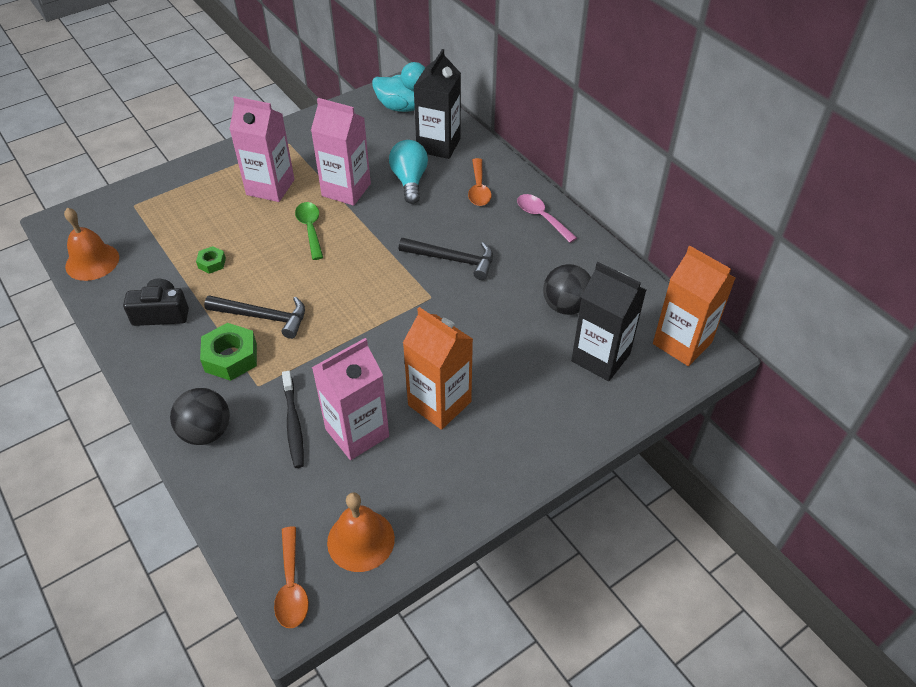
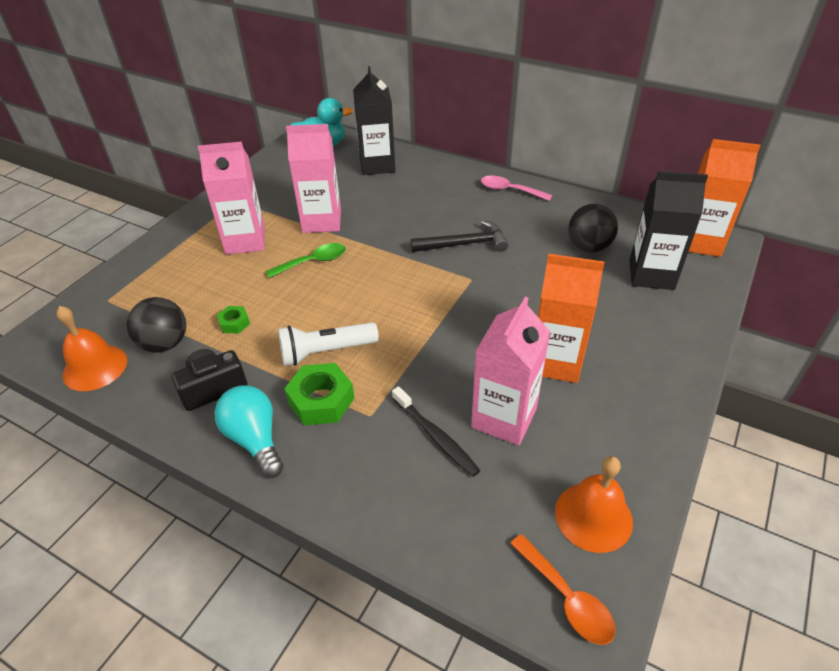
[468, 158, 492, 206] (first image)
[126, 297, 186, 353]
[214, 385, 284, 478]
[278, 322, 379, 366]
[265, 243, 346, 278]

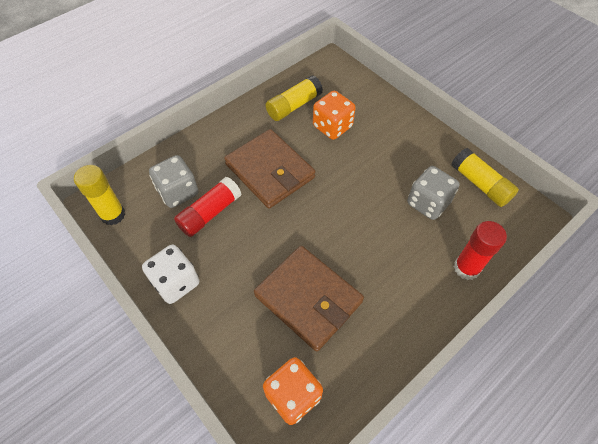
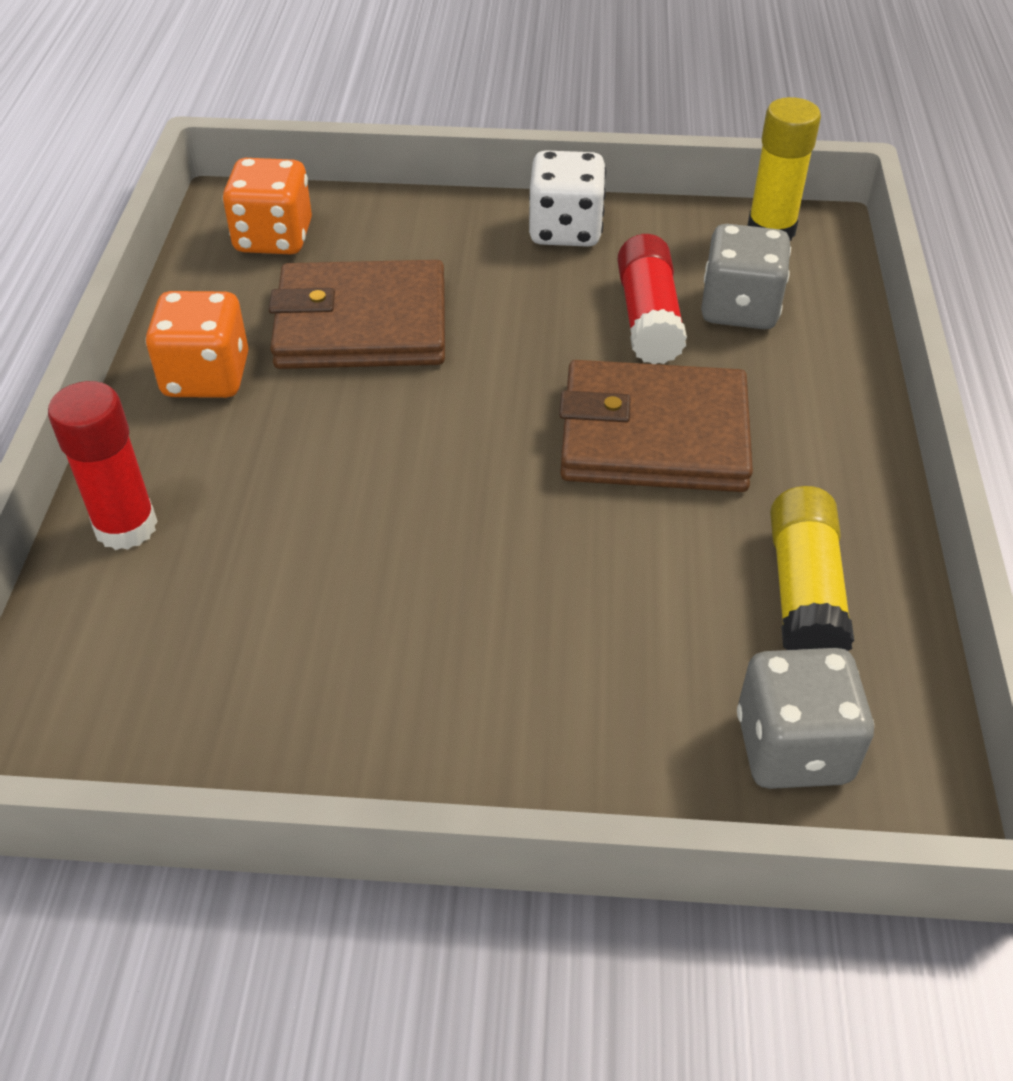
[451, 148, 519, 207] (first image)
[145, 291, 249, 398]
[737, 648, 874, 789]

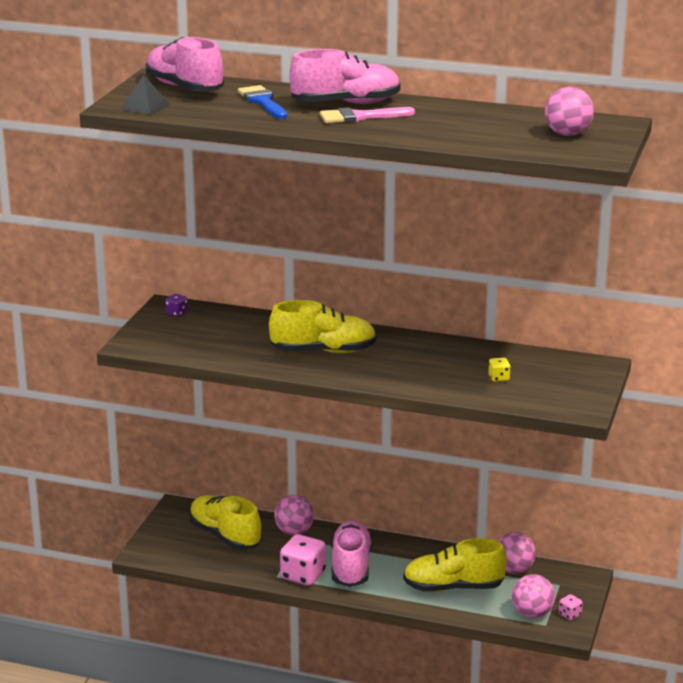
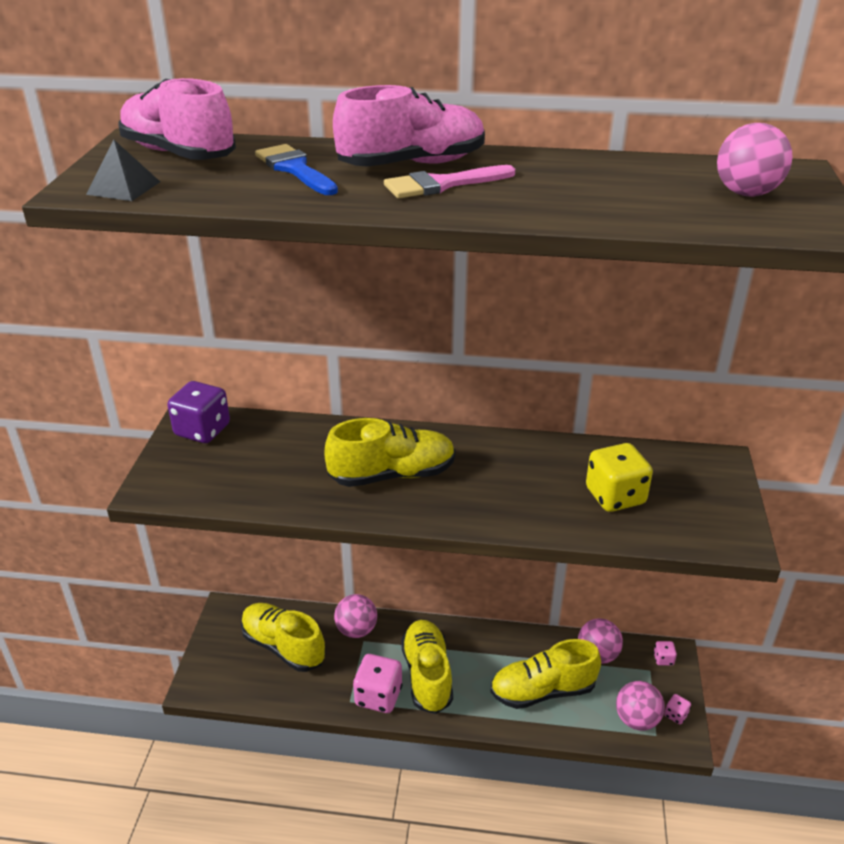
[654, 641, 677, 666]
[401, 620, 453, 714]
[167, 381, 230, 443]
[586, 443, 653, 512]

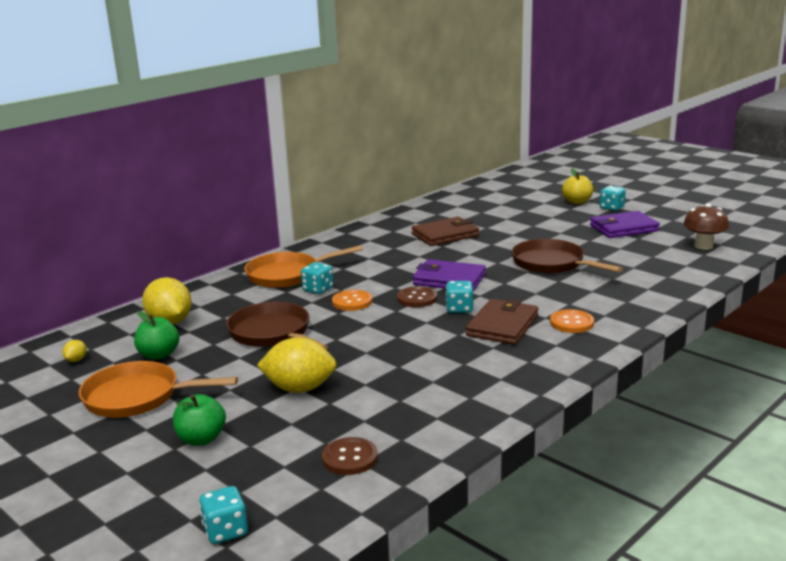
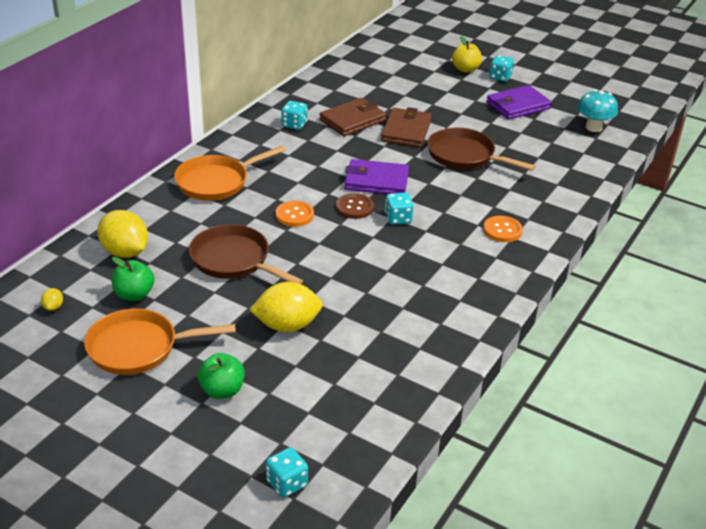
[322, 437, 378, 475] (first image)
[281, 101, 308, 130]
[381, 107, 432, 147]
[578, 89, 618, 132]

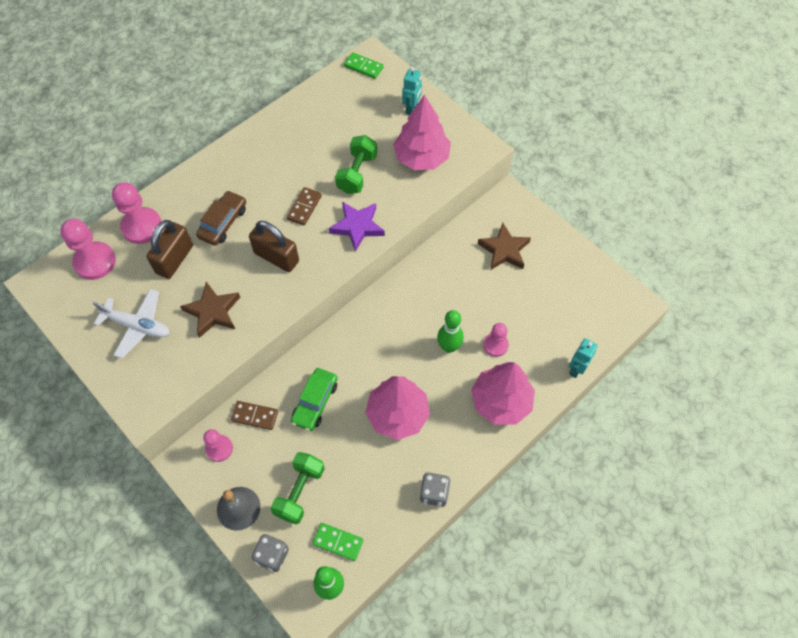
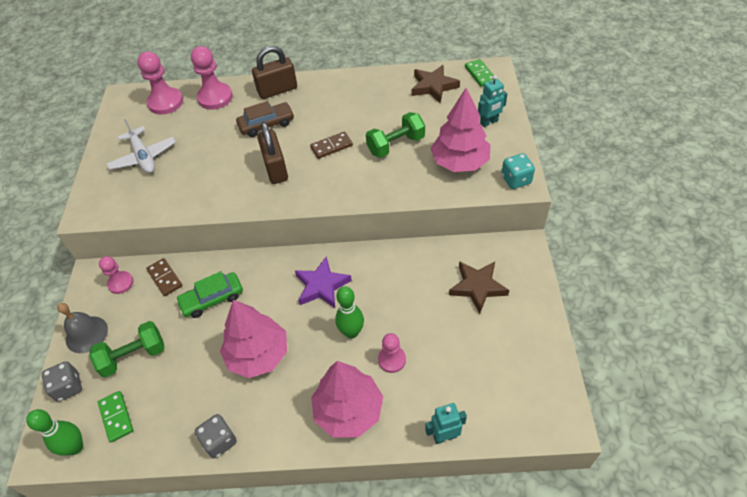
[501, 153, 535, 189]
[252, 46, 297, 99]
[412, 65, 460, 103]
[295, 256, 352, 308]

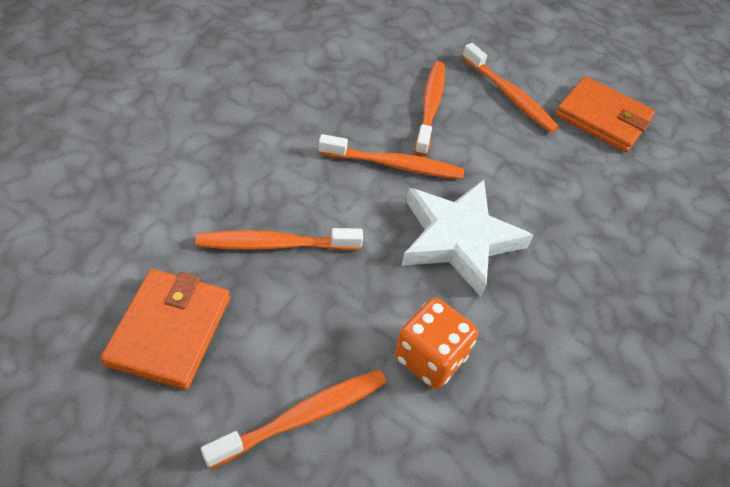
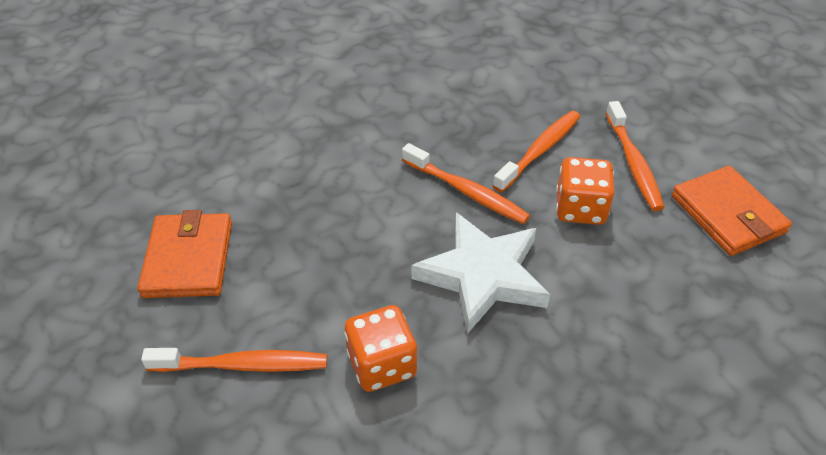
[195, 228, 363, 251] (first image)
[556, 157, 615, 225]
[138, 210, 232, 298]

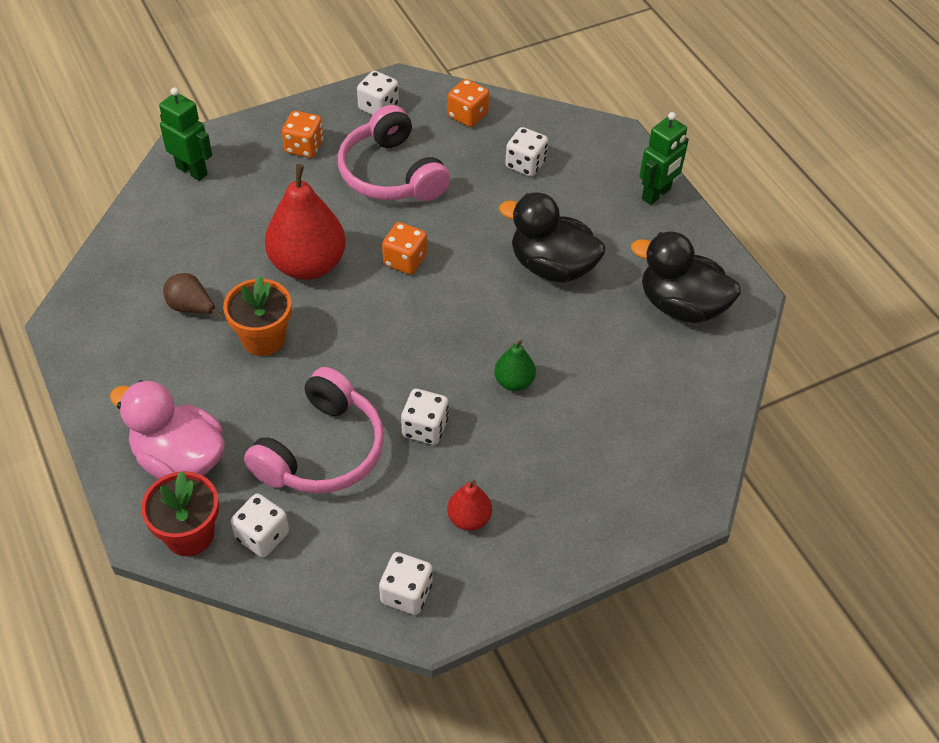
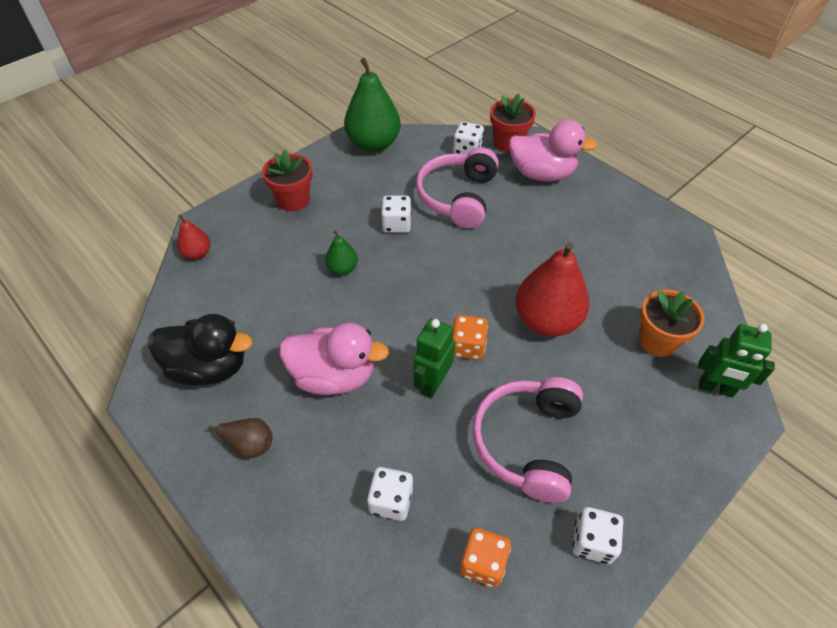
[282, 111, 323, 158] (first image)
[262, 149, 312, 211]
[208, 418, 272, 458]
[639, 290, 705, 357]
[177, 214, 210, 260]
[413, 318, 455, 399]
[344, 58, 401, 152]
[279, 323, 389, 395]
[472, 377, 583, 503]

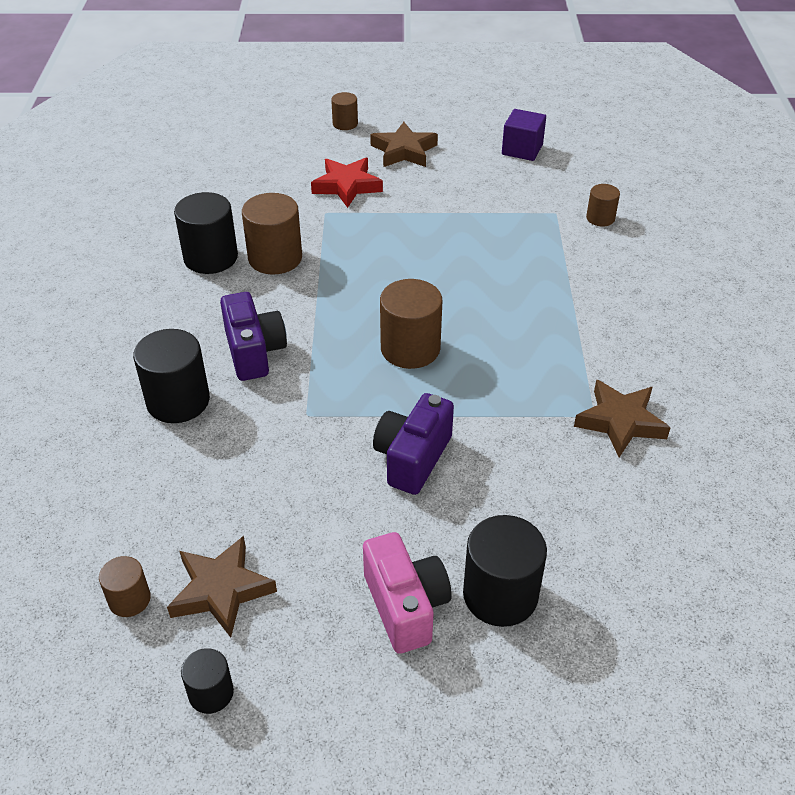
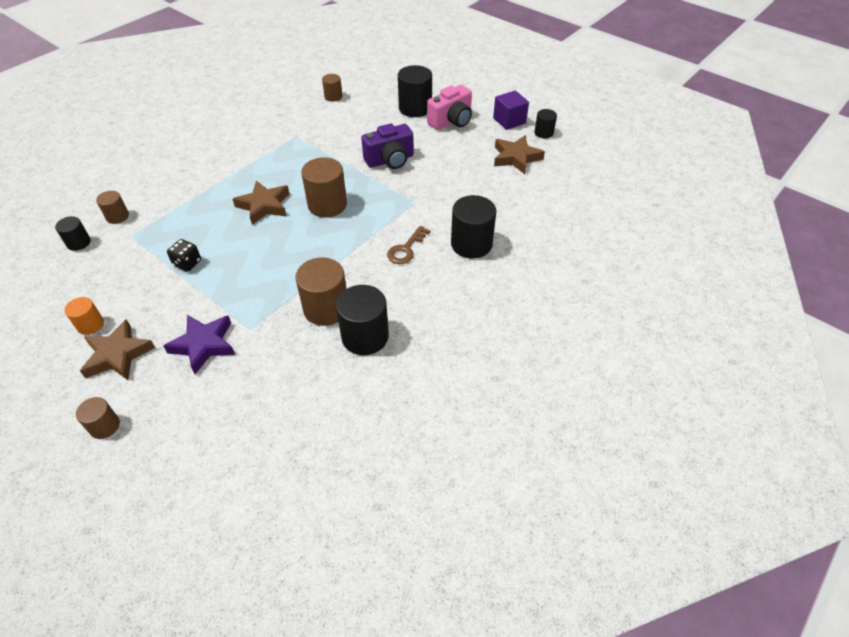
[55, 216, 91, 251]
[65, 297, 104, 335]
[167, 239, 201, 272]
[322, 74, 342, 102]
[493, 91, 529, 130]
[233, 181, 289, 225]
[387, 226, 430, 264]
[163, 315, 235, 374]
[427, 85, 472, 130]

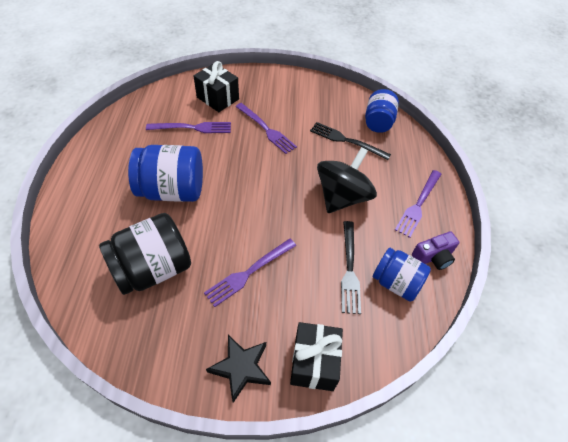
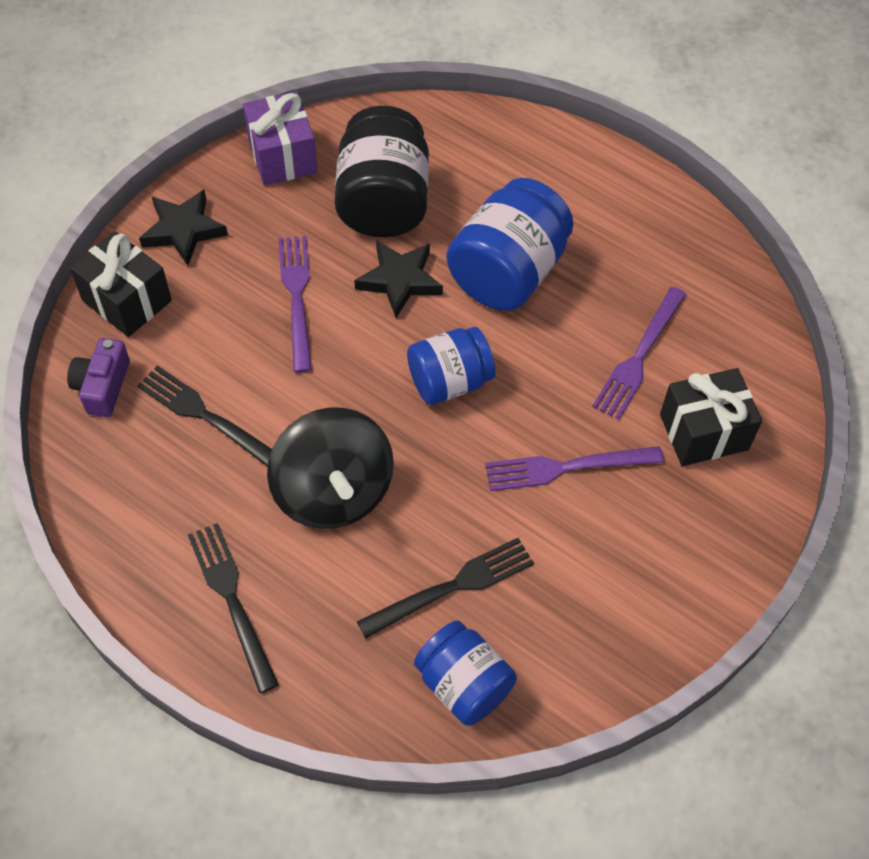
[243, 91, 318, 185]
[354, 240, 443, 318]
[407, 327, 495, 405]
[67, 338, 130, 417]
[188, 523, 279, 693]

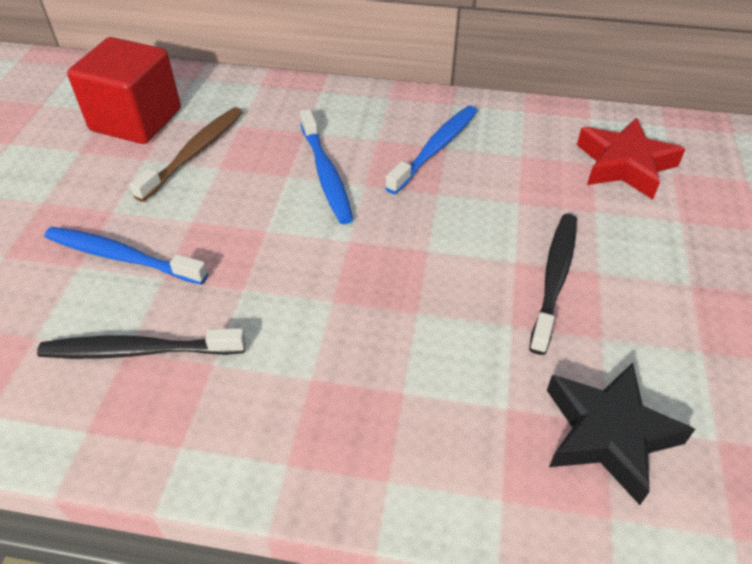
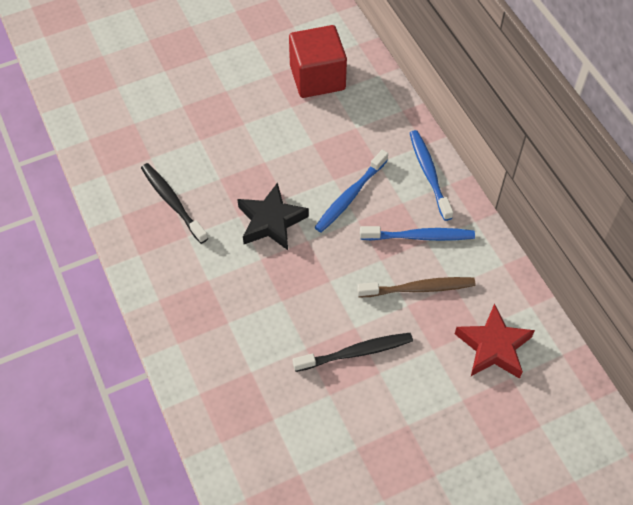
[410, 130, 453, 221]
[357, 277, 476, 297]
[237, 182, 309, 250]

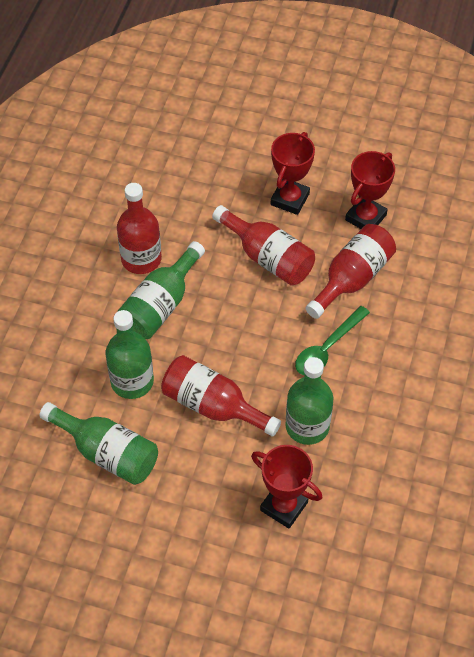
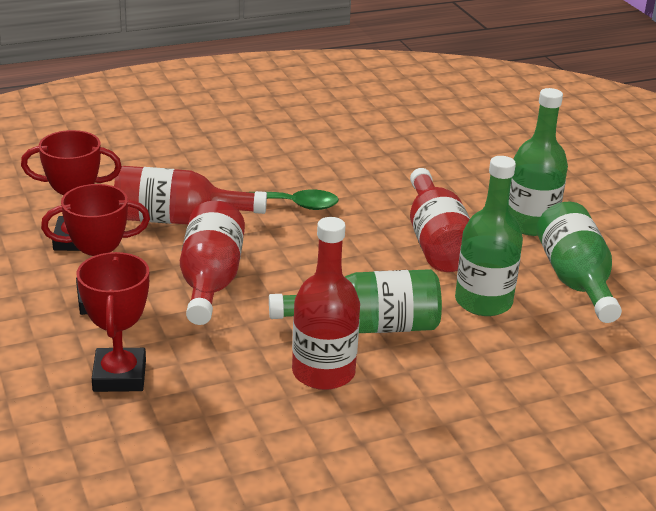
[77, 252, 149, 392]
[509, 88, 568, 236]

